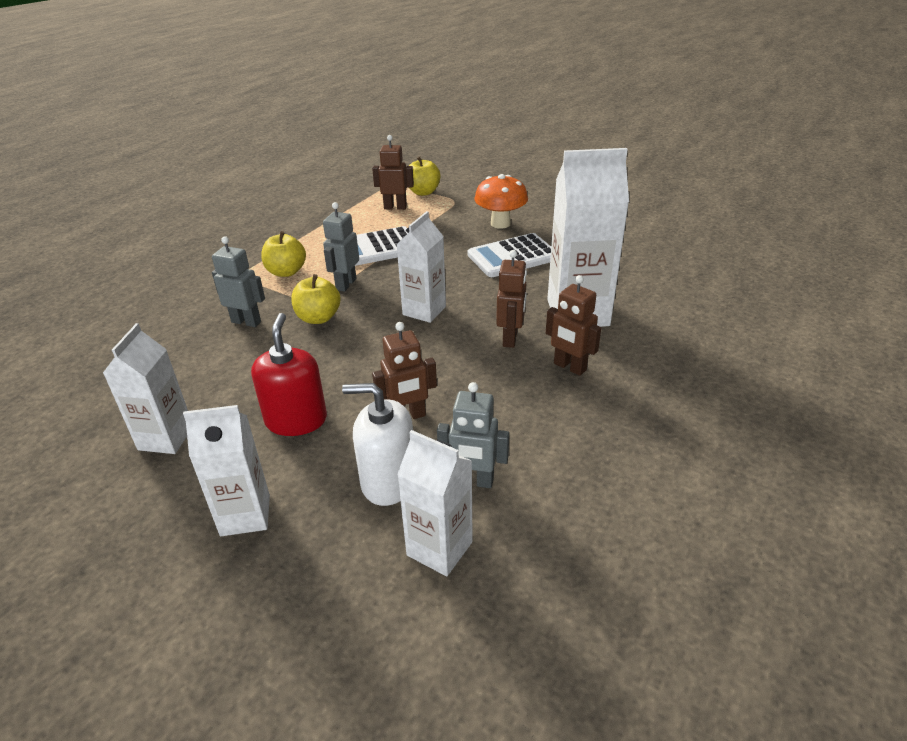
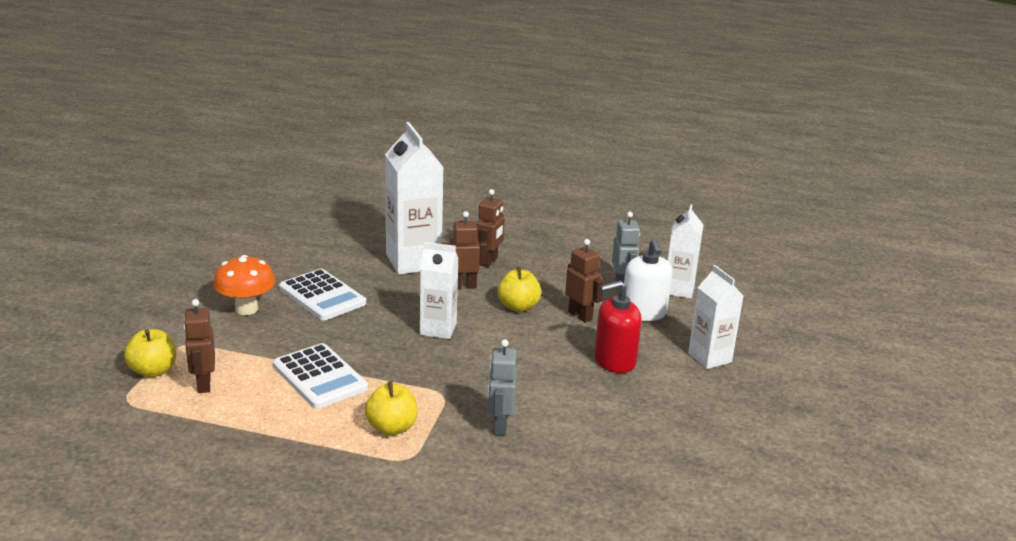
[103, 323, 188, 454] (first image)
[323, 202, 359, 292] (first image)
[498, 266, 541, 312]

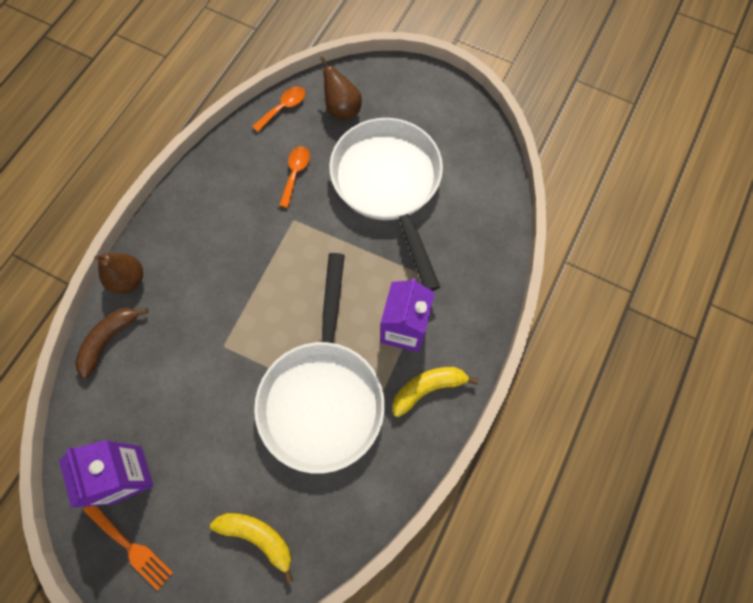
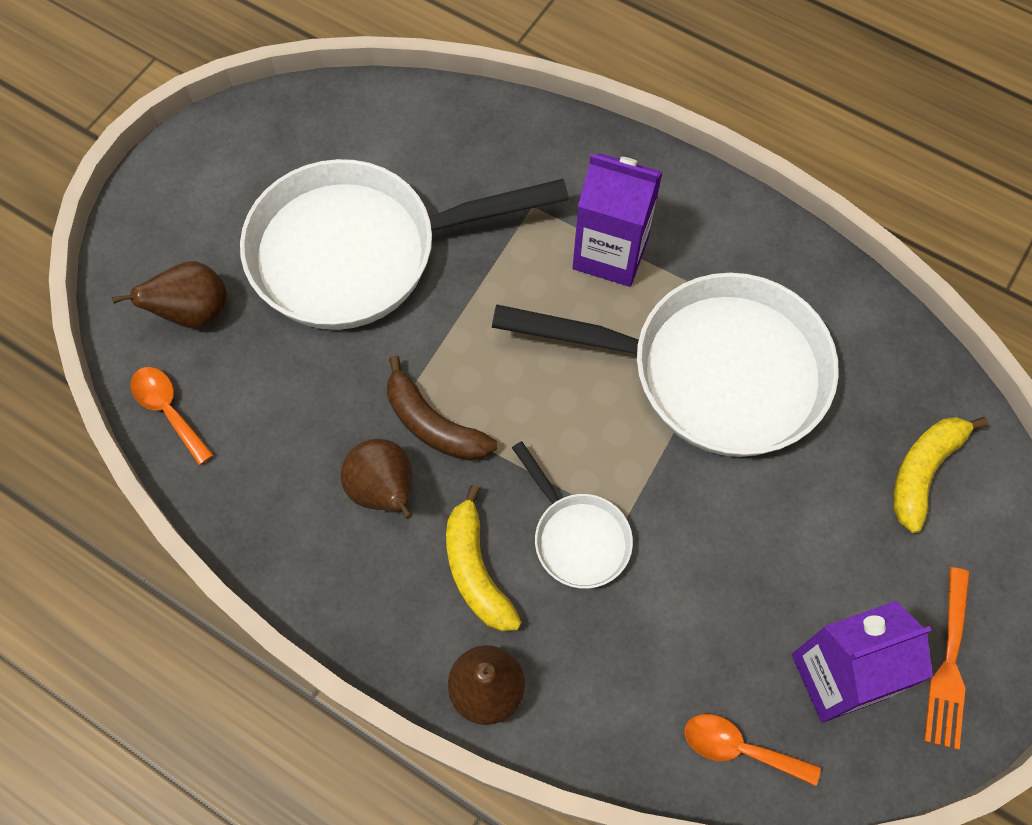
[341, 439, 412, 519]
[512, 441, 633, 589]
[387, 356, 497, 461]
[684, 714, 821, 786]
[446, 485, 521, 632]
[924, 567, 970, 750]

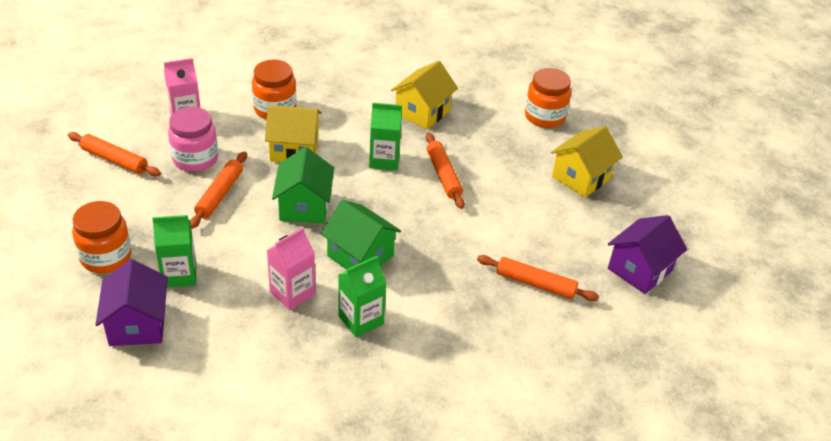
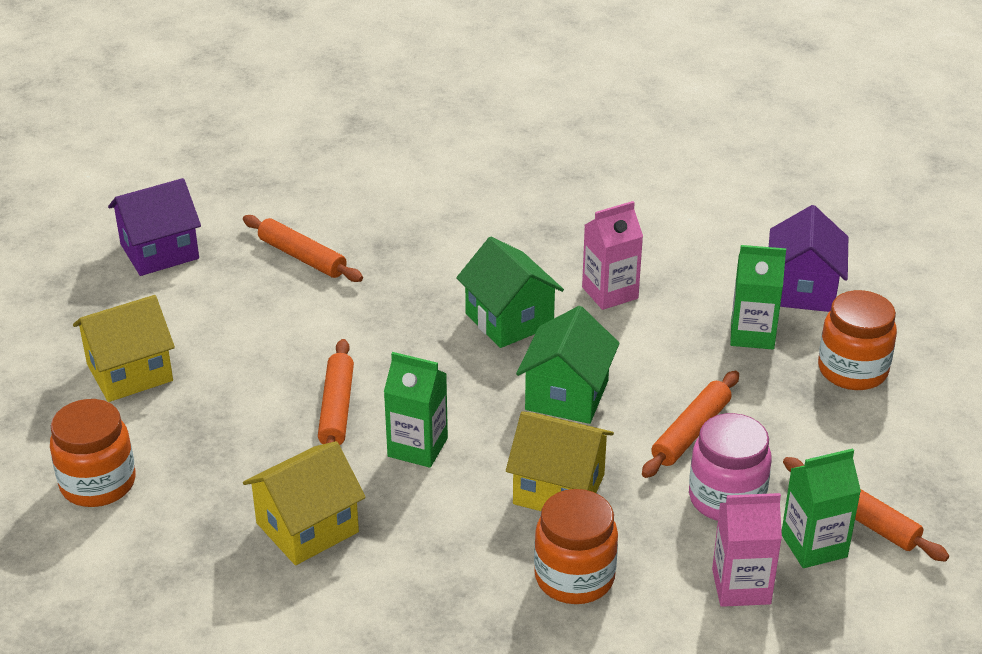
[782, 448, 861, 568]

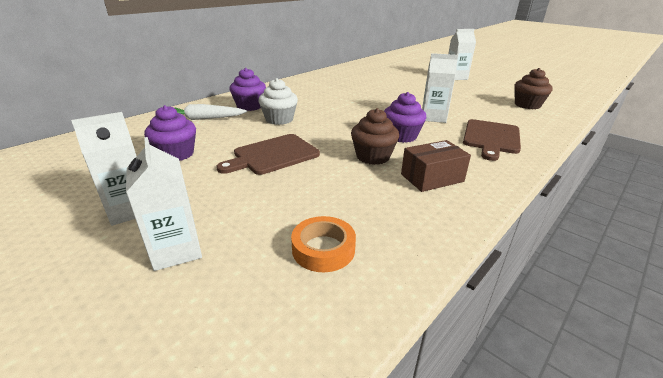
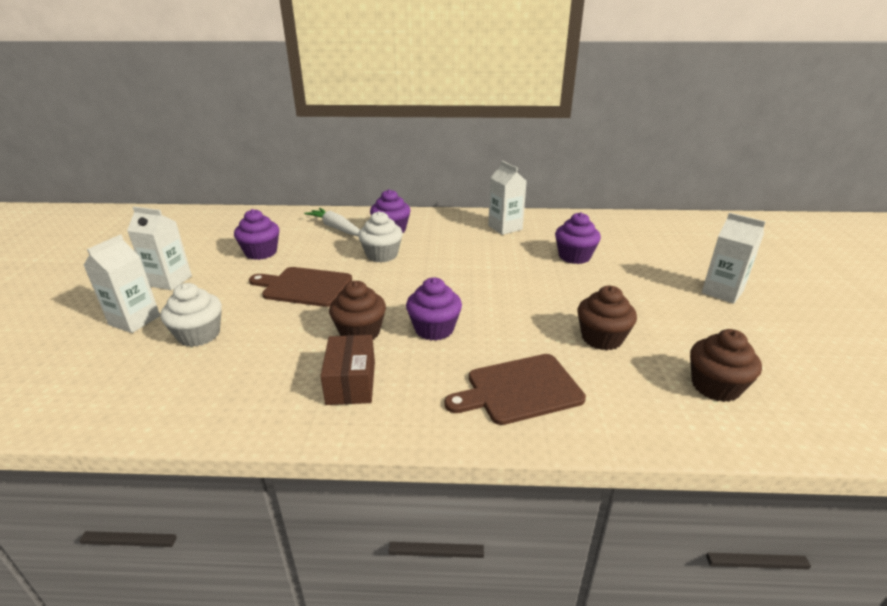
[291, 216, 356, 272] (first image)
[161, 283, 222, 347]
[555, 212, 601, 264]
[578, 286, 637, 350]
[488, 161, 527, 235]
[320, 335, 375, 405]

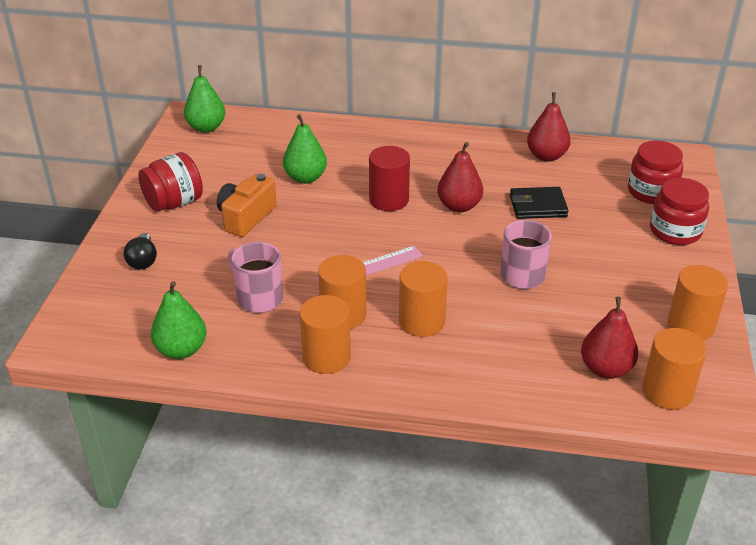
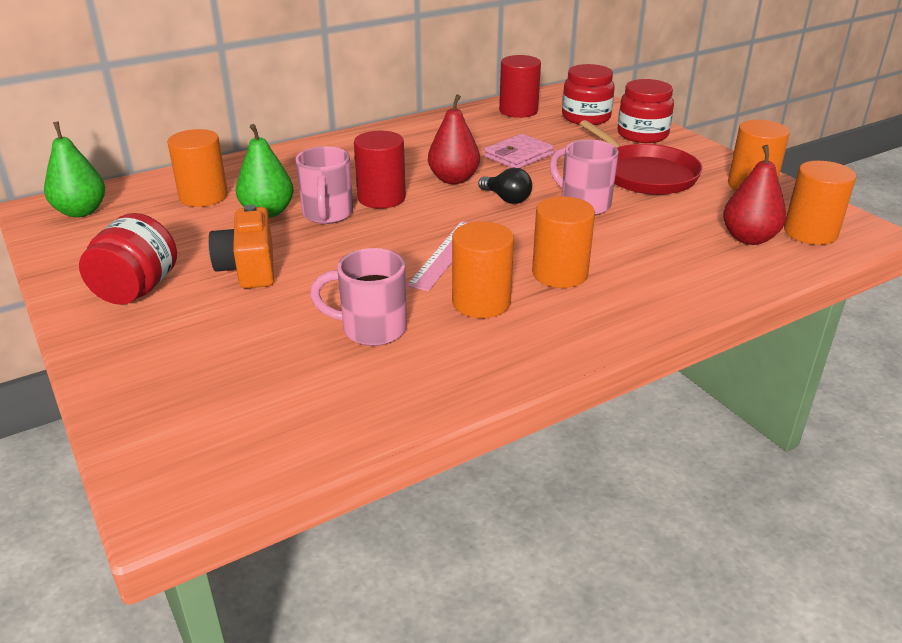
[151, 281, 207, 359] (first image)
[527, 92, 571, 162] (first image)
[296, 146, 353, 224]
[499, 55, 541, 118]
[580, 120, 703, 195]
[478, 168, 532, 204]
[167, 129, 228, 207]
[484, 134, 554, 168]

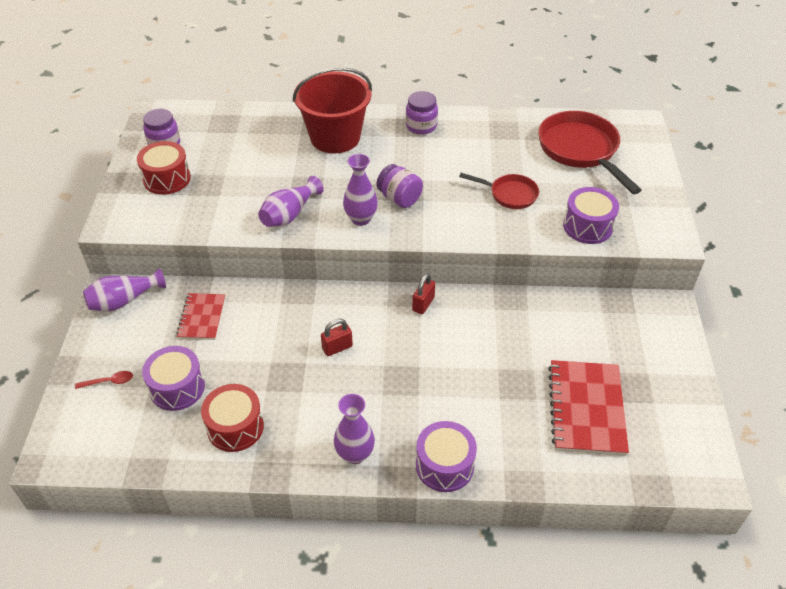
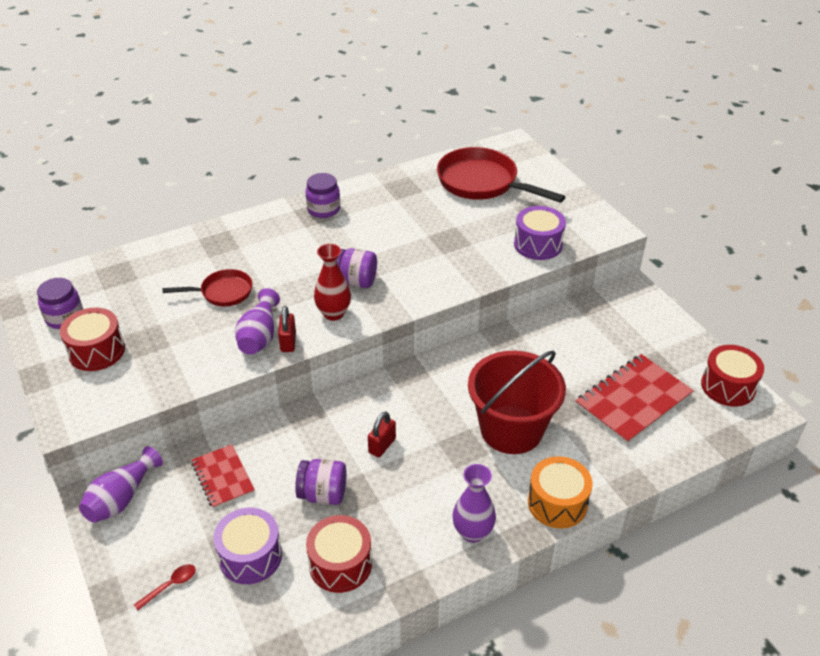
[295, 459, 347, 505]
[701, 345, 764, 407]
[468, 351, 566, 454]
[278, 306, 296, 352]
[163, 269, 252, 307]
[314, 244, 351, 321]
[528, 456, 593, 528]
[575, 354, 694, 445]

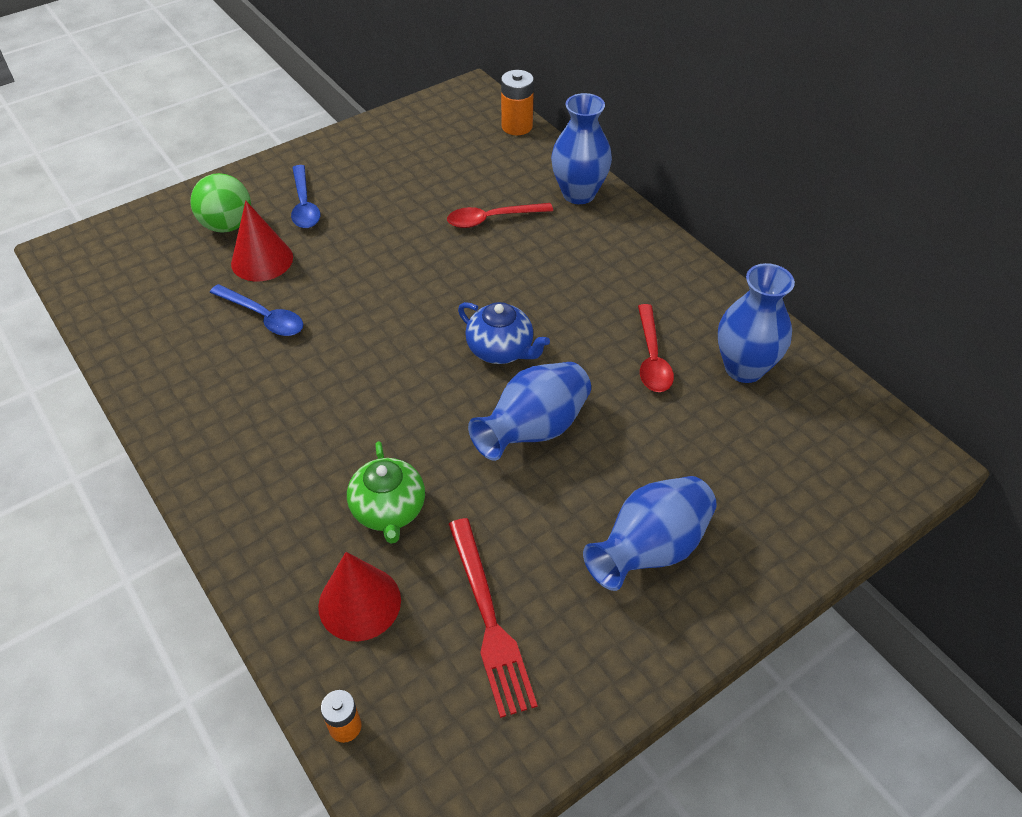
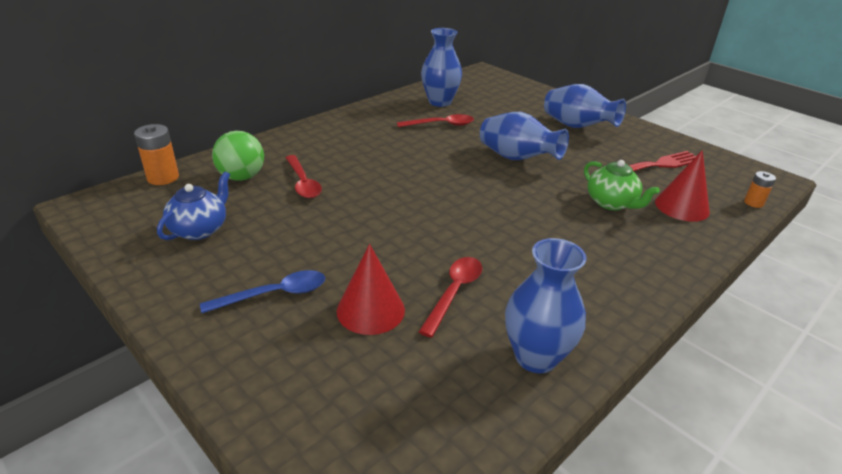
[212, 131, 264, 181]
[157, 171, 230, 240]
[505, 238, 586, 373]
[419, 257, 482, 338]
[584, 160, 660, 210]

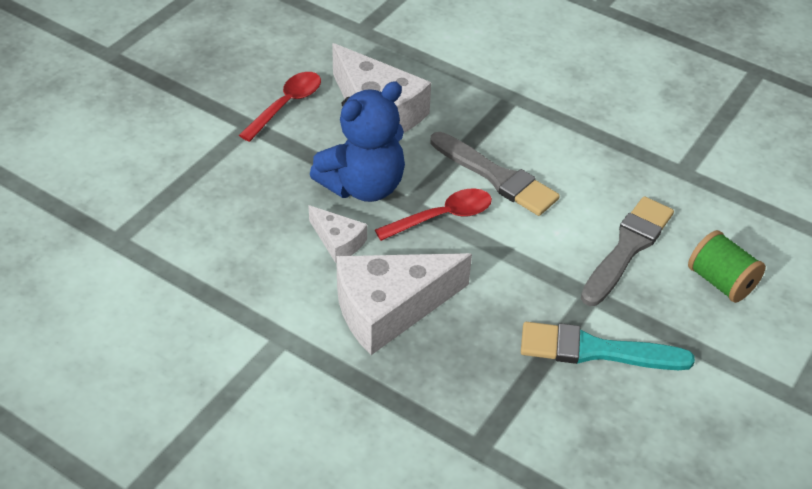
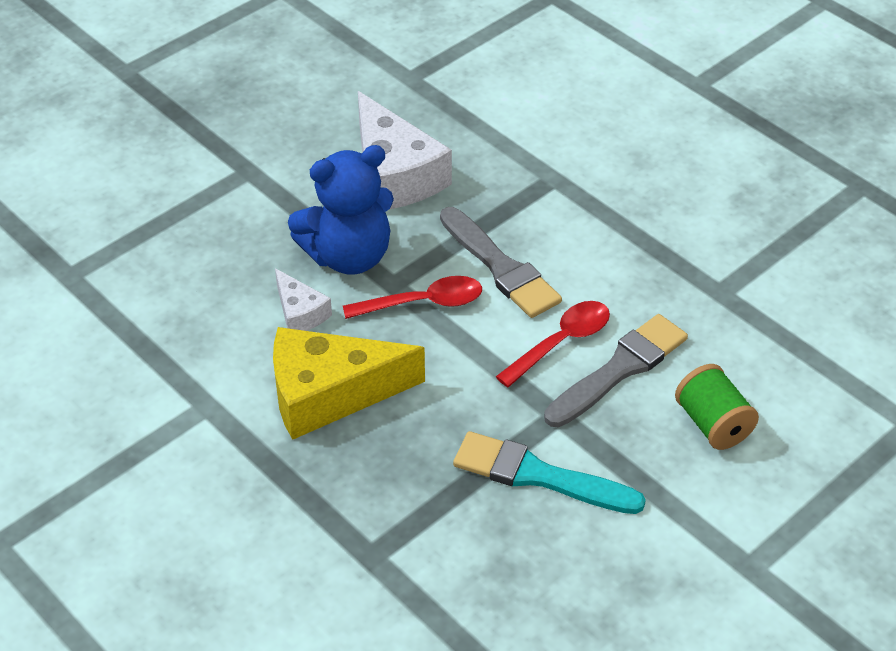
[496, 301, 610, 387]
[273, 327, 425, 440]

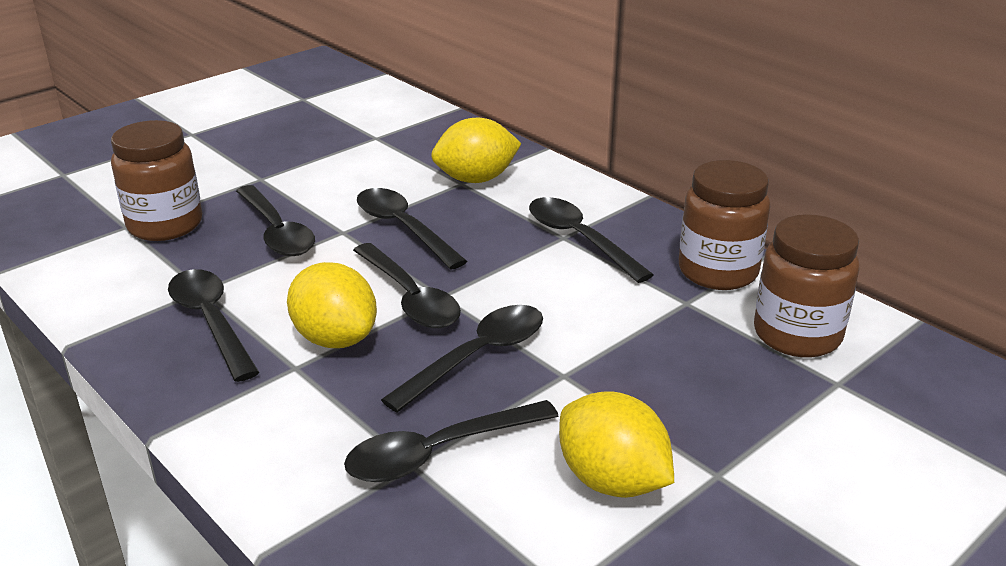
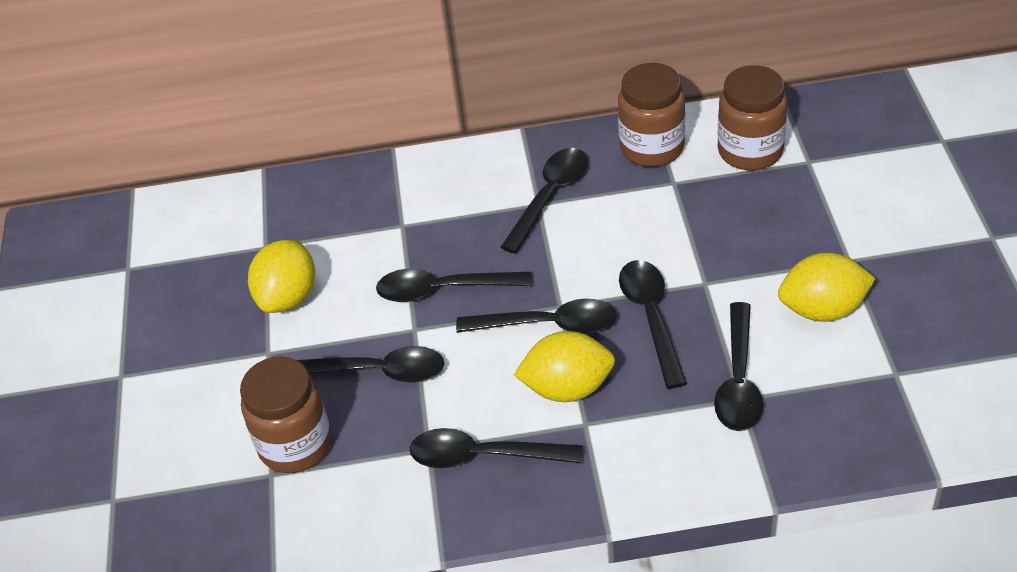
[248, 240, 315, 313]
[501, 148, 587, 254]

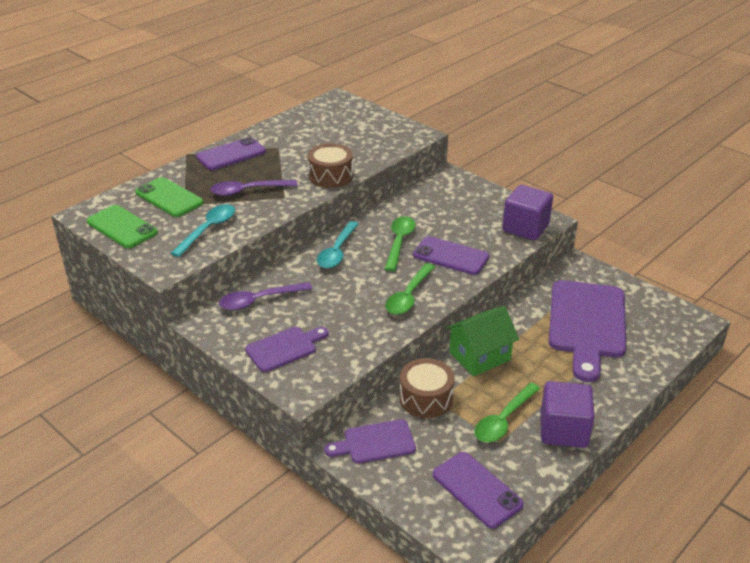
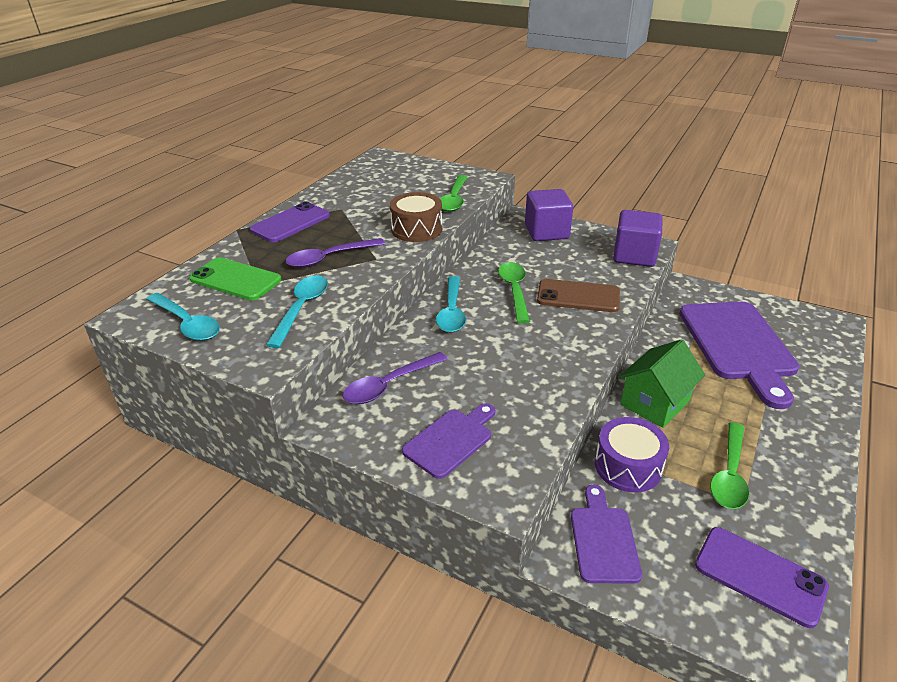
[440, 175, 468, 212]
[525, 189, 573, 241]
[146, 293, 220, 341]
[595, 417, 669, 492]
[537, 279, 620, 312]
[571, 485, 642, 584]

